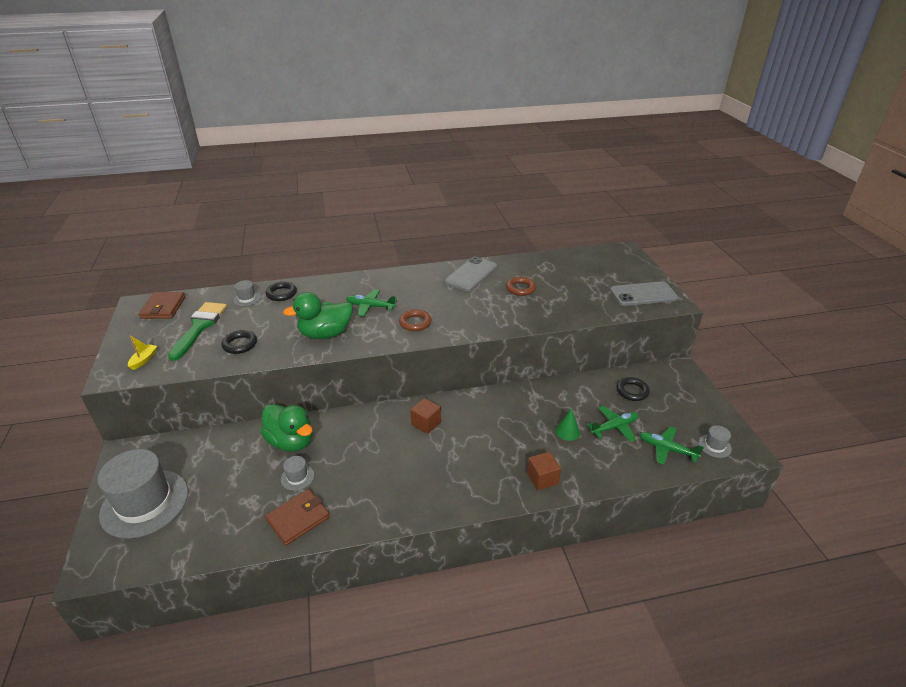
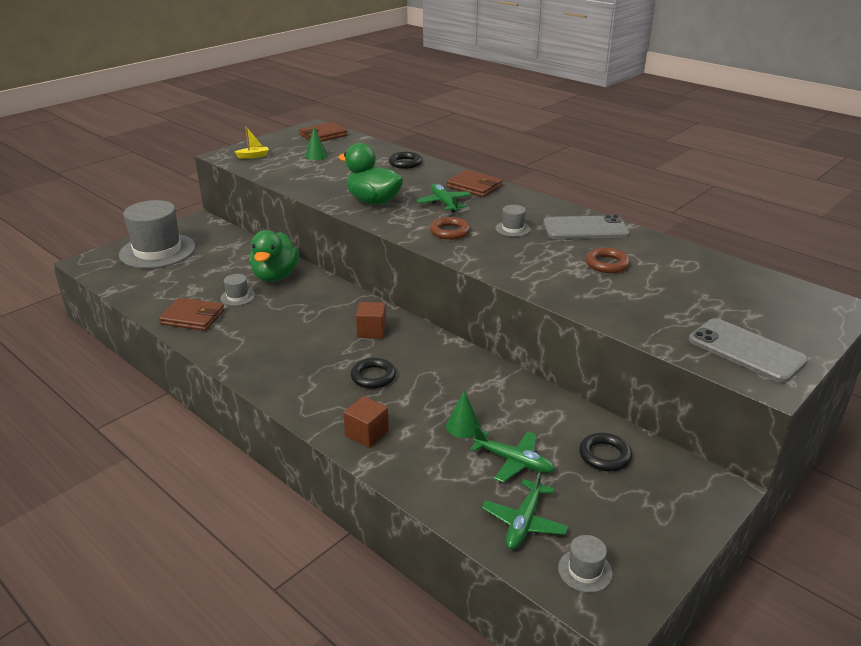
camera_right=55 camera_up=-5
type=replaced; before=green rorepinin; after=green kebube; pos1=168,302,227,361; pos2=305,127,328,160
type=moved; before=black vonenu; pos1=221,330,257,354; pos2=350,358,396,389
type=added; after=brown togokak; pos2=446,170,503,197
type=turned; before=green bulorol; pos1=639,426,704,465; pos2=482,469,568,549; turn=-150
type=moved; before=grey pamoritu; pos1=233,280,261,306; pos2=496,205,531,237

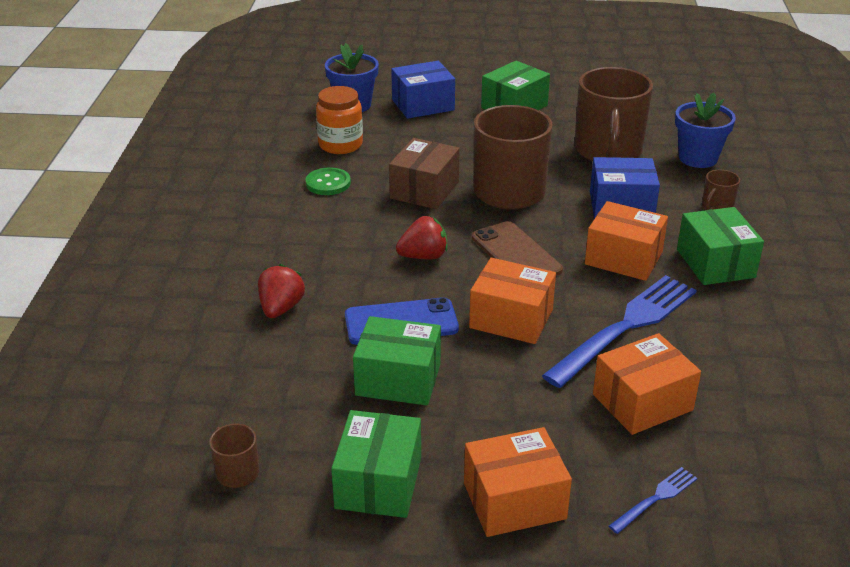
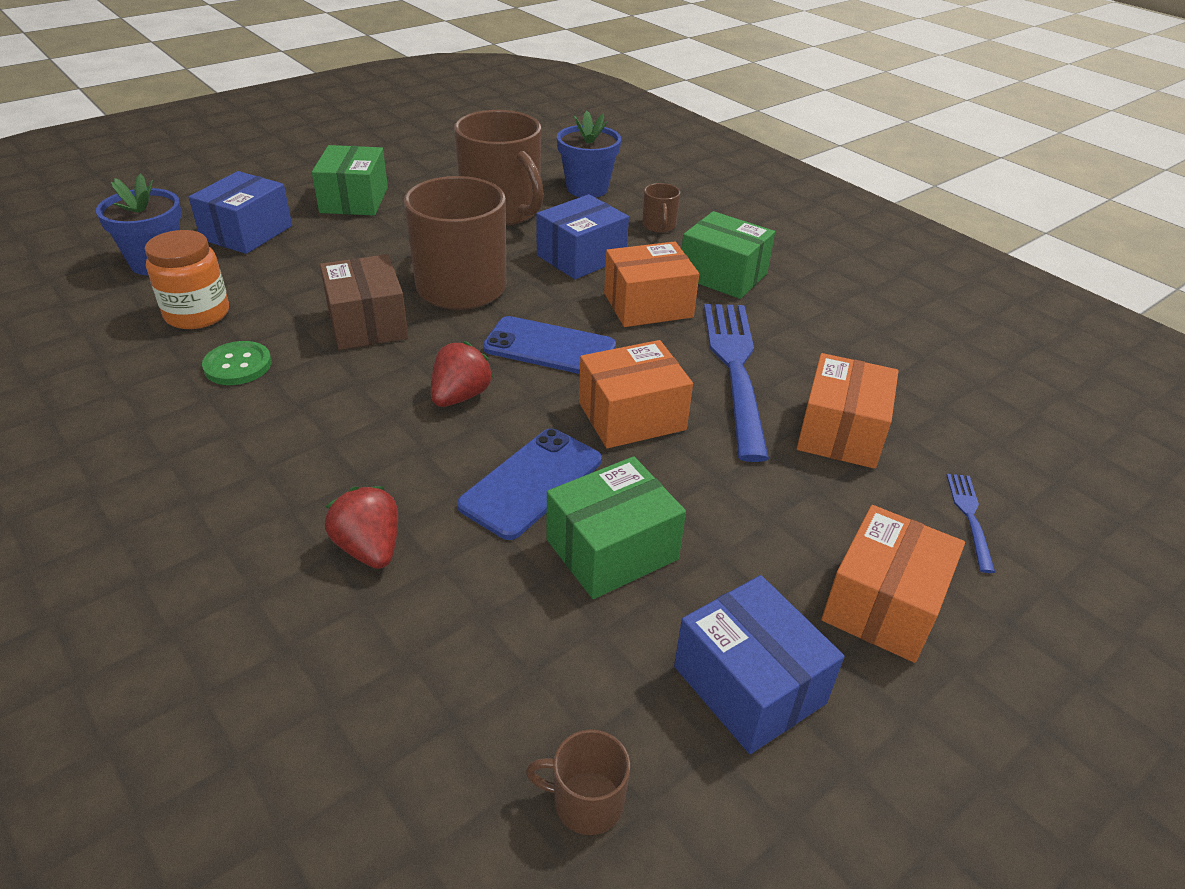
camera_right=-45 camera_up=5
type=recoloured; before=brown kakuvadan; after=blue kakuvadan; pos1=472,221,563,276; pos2=483,316,616,374
type=recoloured; before=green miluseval; after=blue miluseval; pos1=331,410,421,518; pos2=674,575,844,754

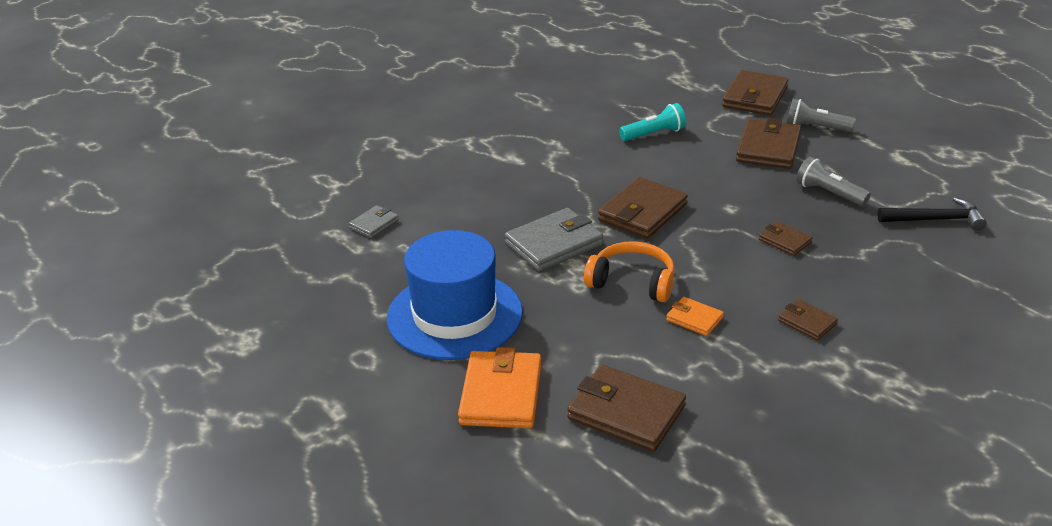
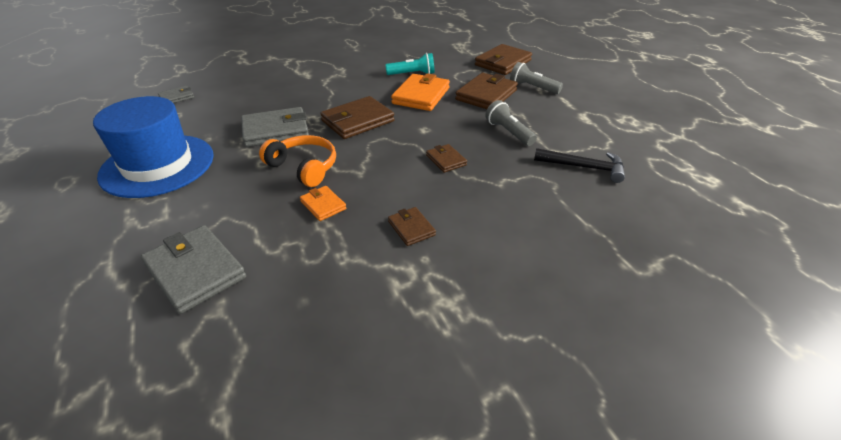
camera_right=15 camera_up=5
type=recoloured; before=brown togokak; after=grey togokak; pos1=567,365,686,451; pos2=141,225,246,314
type=moved; before=orange togokak; pos1=458,347,541,428; pos2=391,73,450,111

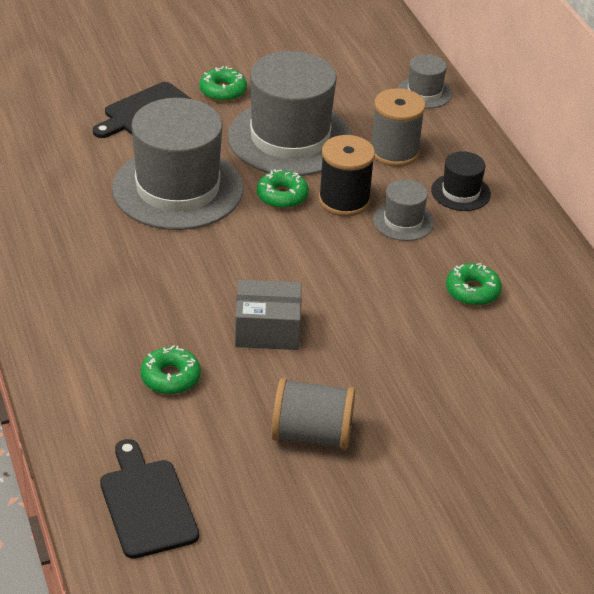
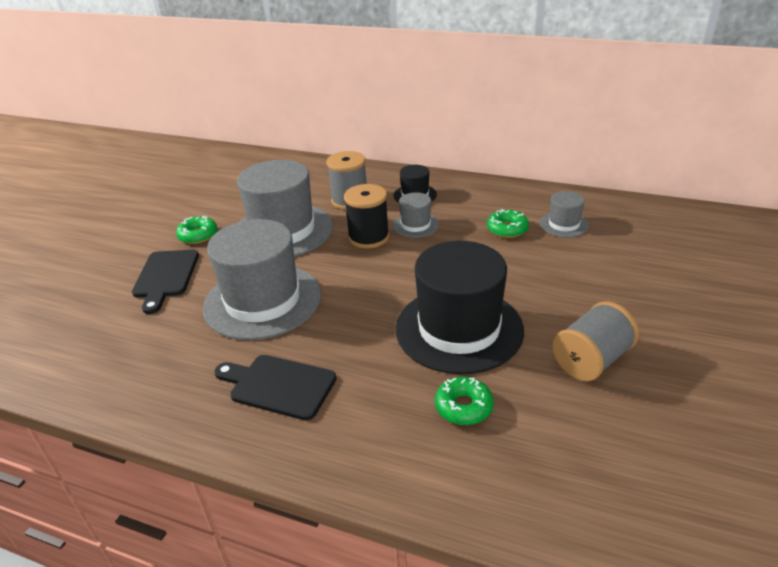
camera_right=-45 camera_up=-5
type=moved; before=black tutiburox; pos1=100,439,199,559; pos2=214,355,337,420
type=replaced; before=grey miluseval; after=black pamoritu; pos1=235,279,302,350; pos2=396,241,524,374
type=moved; before=grey pamoritu; pos1=398,54,452,108; pos2=540,191,589,237
type=removed; before=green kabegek; pos1=257,169,309,209

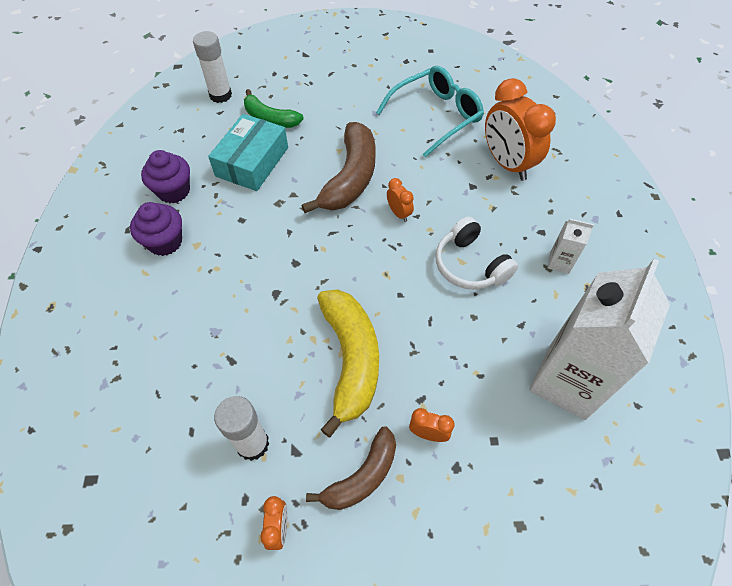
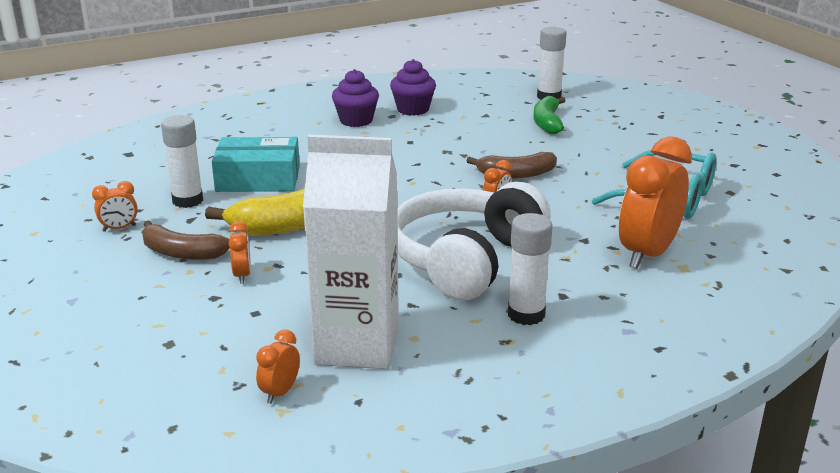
camera_right=65 camera_up=-30
type=moved; before=turquoise miluseval; pos1=208,114,288,191; pos2=212,137,300,192
type=added; after=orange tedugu; pos2=256,330,300,404
type=resized; before=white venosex; pos1=436,217,518,290; pos2=397,182,550,300; scale=1.69
type=resized; before=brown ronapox; pos1=301,122,376,213; pos2=466,152,557,179; scale=0.63
type=replaced; before=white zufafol; after=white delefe; pos1=548,219,594,274; pos2=508,213,553,325

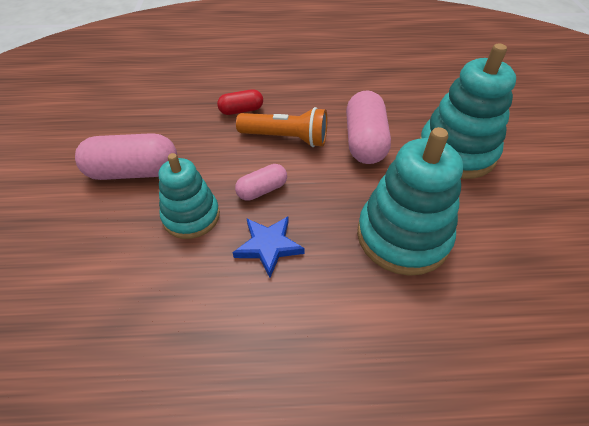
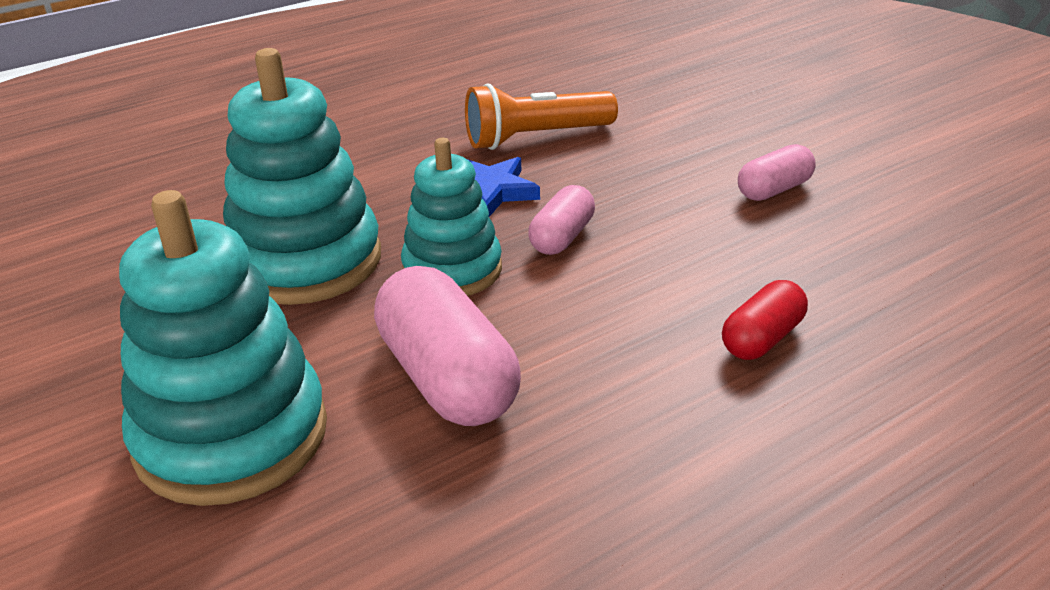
camera_right=150 camera_up=-15
type=moved; before=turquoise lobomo; pos1=159,153,220,239; pos2=401,138,502,296
type=moved; before=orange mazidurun; pos1=236,107,327,147; pos2=465,83,618,150
type=resized; before=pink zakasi; pos1=75,133,177,180; pos2=738,144,816,201; scale=0.56

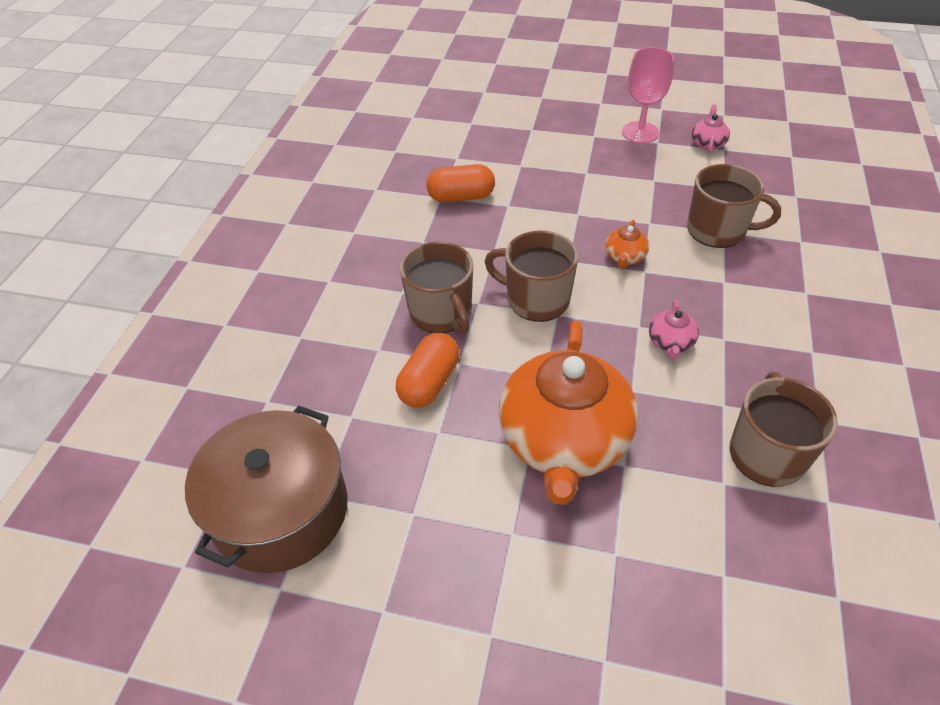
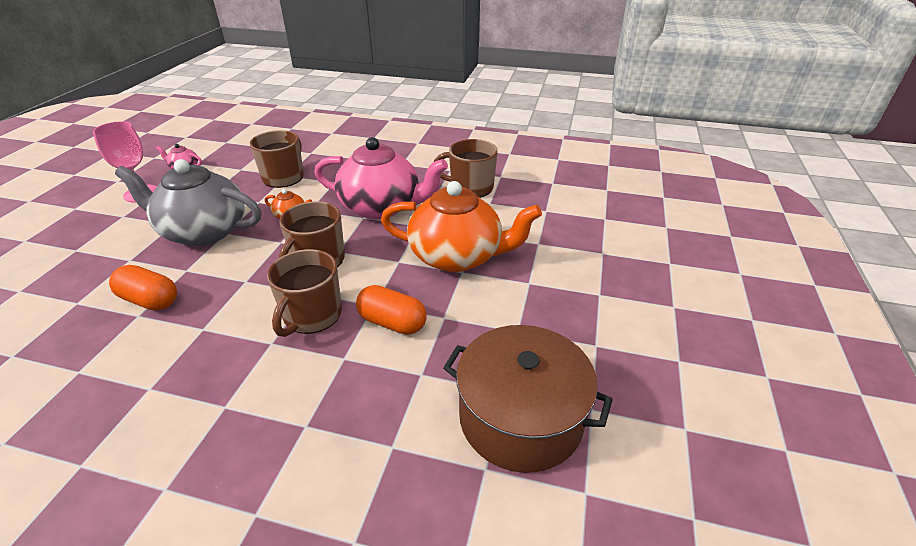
camera_right=-90 camera_up=-10
type=turned; before=orange zakasi; pos1=426,164,495,203; pos2=109,265,177,311; turn=-60
type=added; after=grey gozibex; pos2=115,159,261,246
type=turned; before=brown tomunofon; pos1=400,241,473,334; pos2=267,249,342,337; turn=135
type=resized; before=pink gozibex; pos1=649,300,699,360; pos2=314,137,448,219; scale=2.49

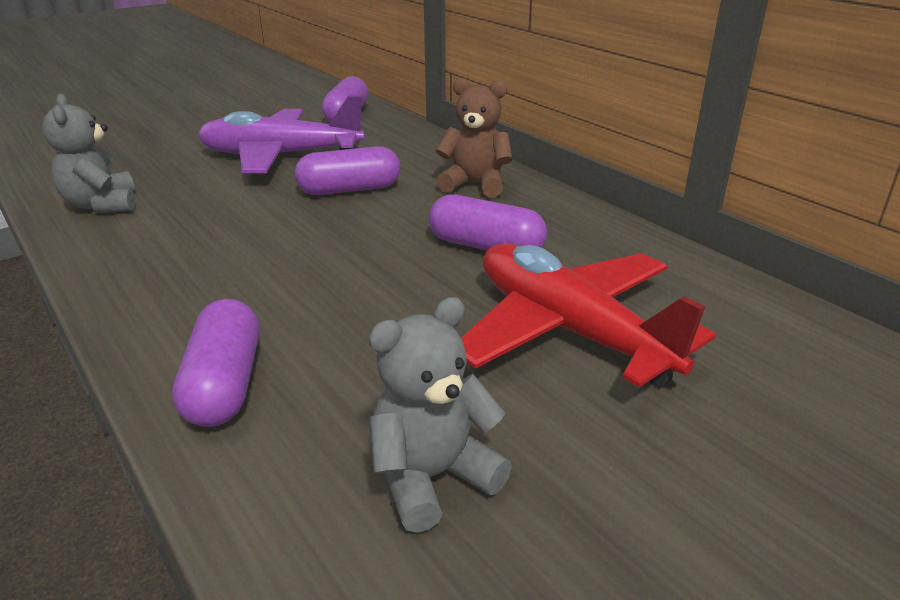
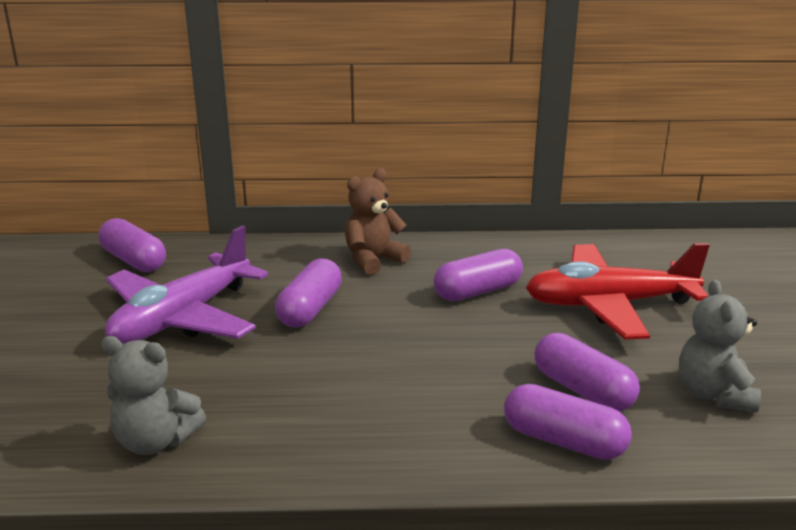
camera_right=-55 camera_up=-5
type=added; after=purple zakasi; pos2=534,333,640,411

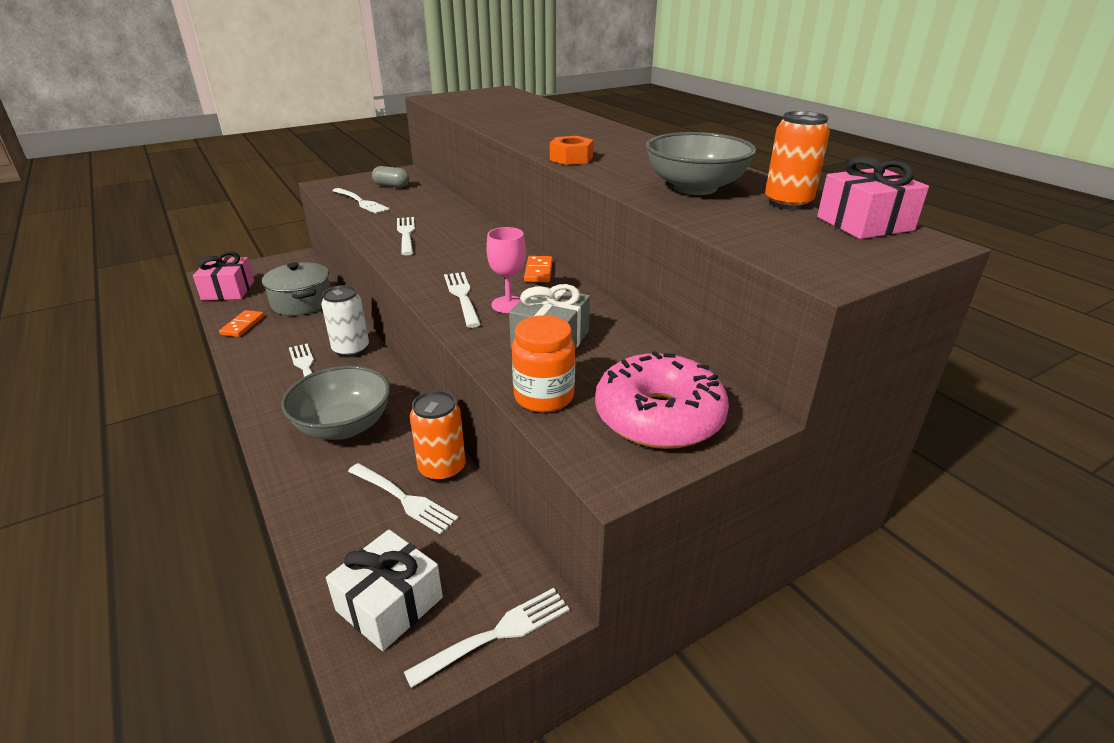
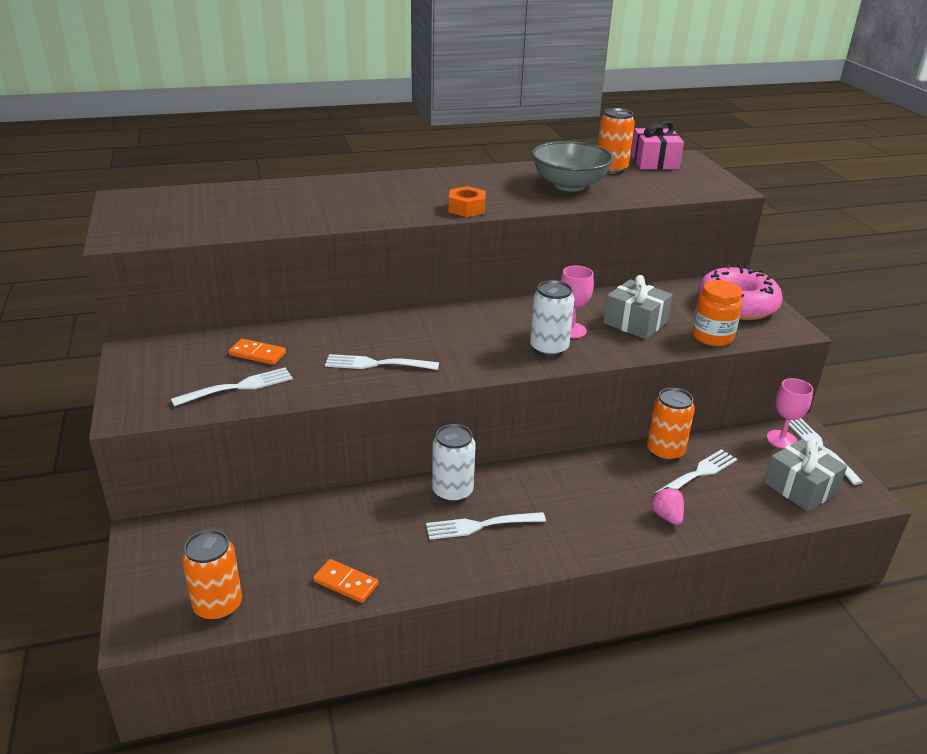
camera_right=-75 camera_up=0
type=replaced; before=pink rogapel; after=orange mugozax; pos1=193,251,254,301; pos2=182,530,242,621
type=moved; before=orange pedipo; pos1=524,256,553,283; pos2=229,339,286,365
type=replaced; before=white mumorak; after=white mugozax; pos1=444,272,481,328; pos2=530,280,574,357
type=added; after=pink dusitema; pos2=650,487,684,525
type=recoloured; before=white rogapel; after=grey rogapel; pos1=326,530,443,651; pos2=764,439,847,511
type=added; after=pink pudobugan; pos2=767,378,813,449
type=removed; before=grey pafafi; pos1=262,262,330,316
type=removed; before=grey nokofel; pos1=281,366,390,440
type=removed; before=grey zakasi; pos1=372,166,409,188

